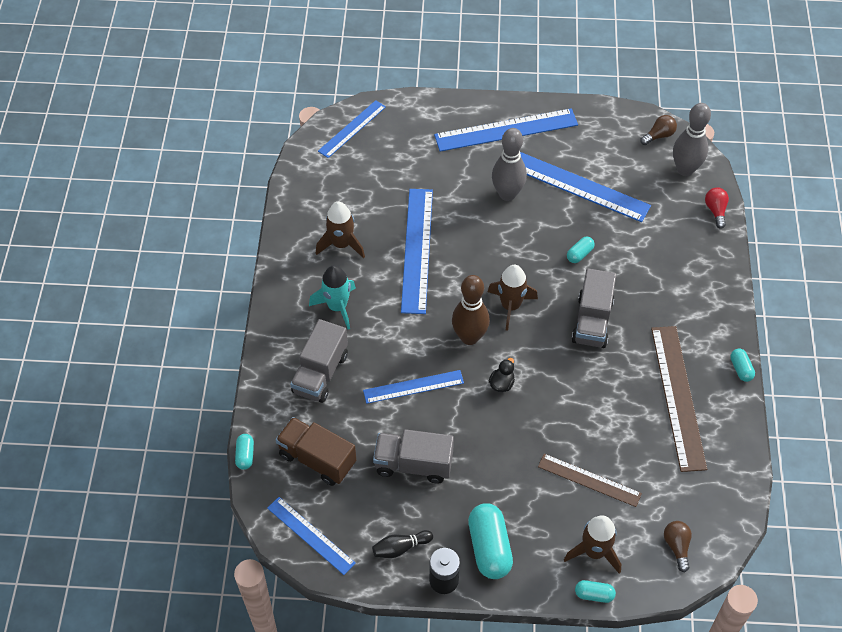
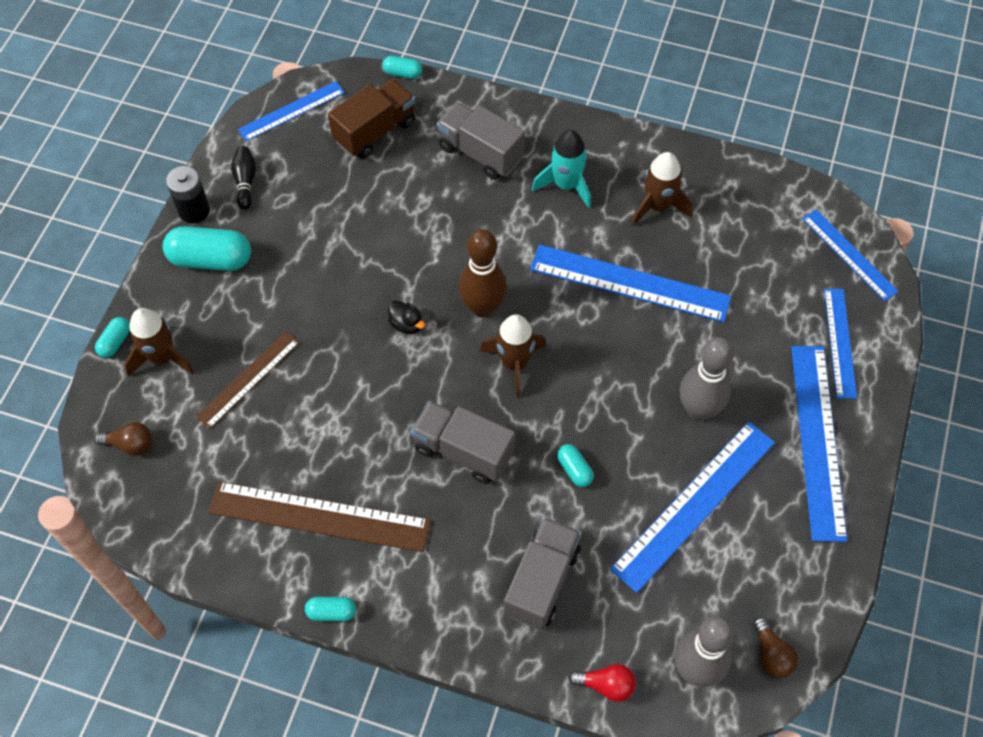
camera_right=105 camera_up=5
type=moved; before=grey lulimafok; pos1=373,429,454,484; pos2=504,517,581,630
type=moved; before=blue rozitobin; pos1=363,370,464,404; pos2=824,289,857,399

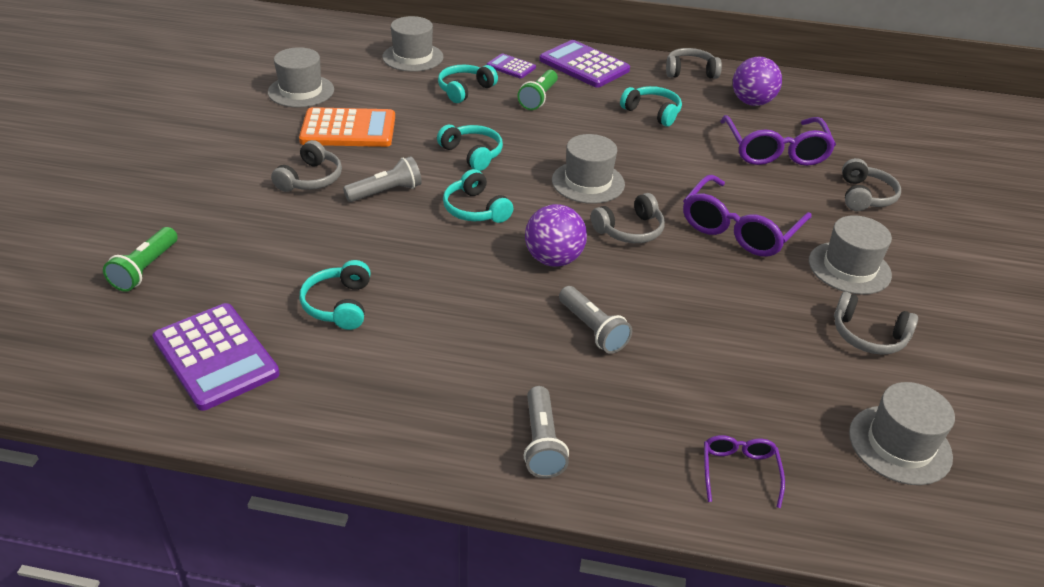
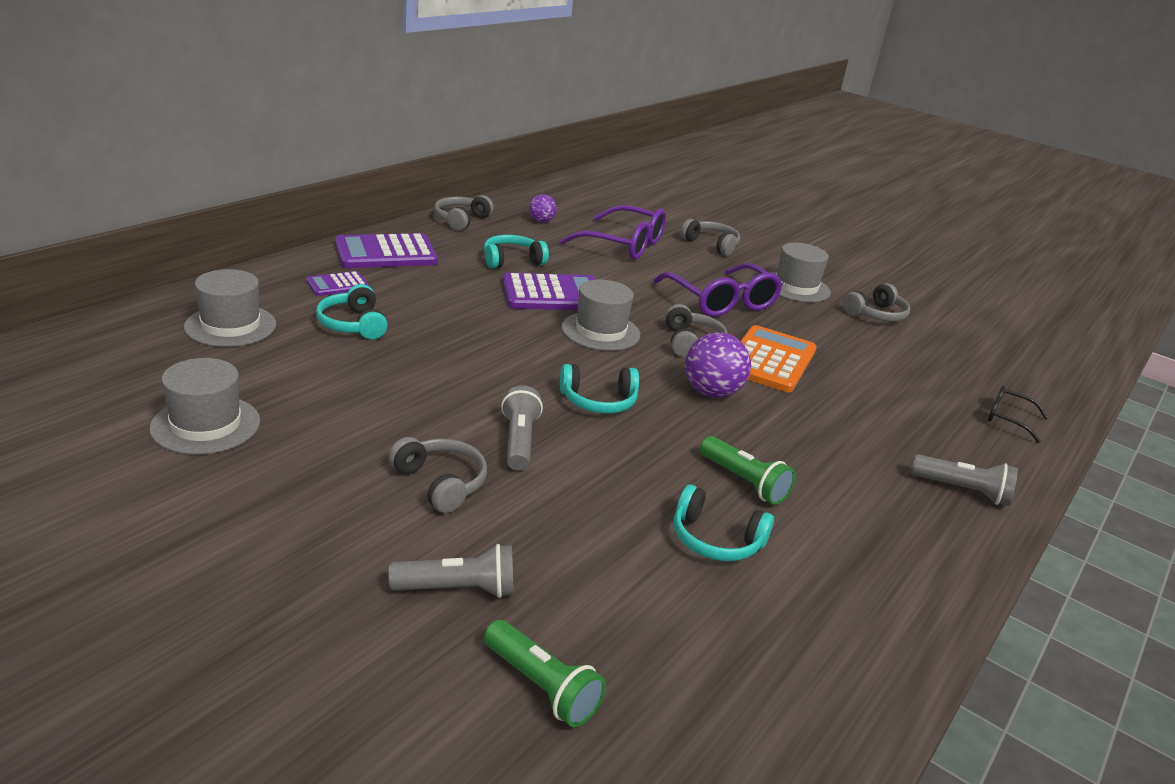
camera_right=-65 camera_up=-10
type=moved; before=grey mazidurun; pos1=559,286,632,354; pos2=389,544,514,598
type=moved; before=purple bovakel; pos1=153,303,280,411; pos2=502,273,596,310
type=resized; before=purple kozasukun; pos1=733,57,782,106; pos2=529,194,557,223; scale=0.58
type=moved; before=green mazidurun; pos1=518,70,558,110; pos2=700,436,795,505
type=moved; before=orange bovakel; pos1=299,107,395,147; pos2=740,325,817,392
type=recoloured; before=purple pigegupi; after=black pigegupi; pos1=704,435,785,508; pos2=988,386,1048,443
type=removed; before=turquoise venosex; pos1=437,125,503,171
type=removed; before=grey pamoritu; pos1=849,382,955,485

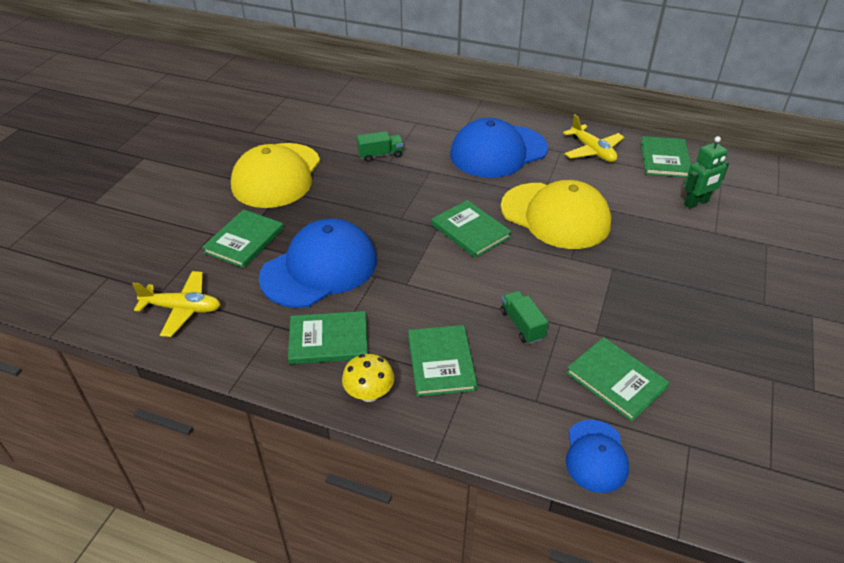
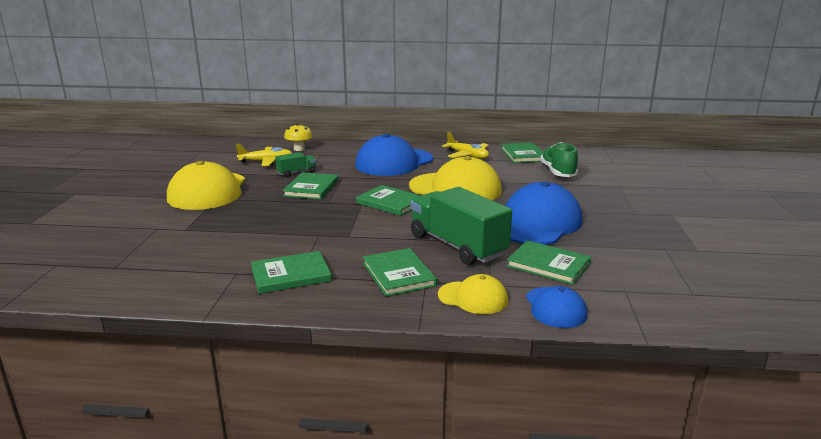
camera_right=-15 camera_up=-20
type=moved; before=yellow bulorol; pos1=132,271,220,337; pos2=236,144,292,166
type=moved; before=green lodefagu; pos1=202,209,284,268; pos2=283,172,338,200
type=moved; before=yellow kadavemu; pos1=342,354,394,402; pos2=284,123,313,151
type=resized; before=green lulimafok; pos1=501,291,548,344; pos2=411,187,512,265; scale=2.17
type=added; after=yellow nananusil; pos2=438,274,508,314
type=moved; before=blue nananusil; pos1=259,218,377,308; pos2=505,181,582,245
type=replaced; before=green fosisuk; after=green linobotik; pos1=684,136,729,209; pos2=540,142,578,177

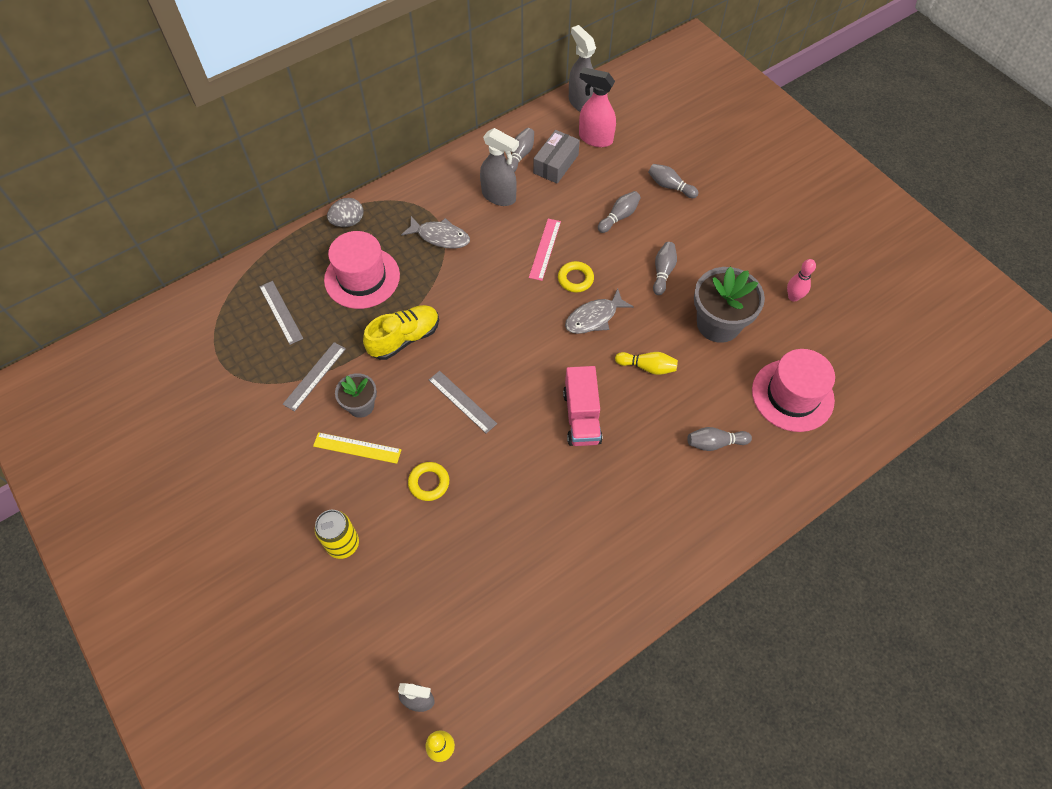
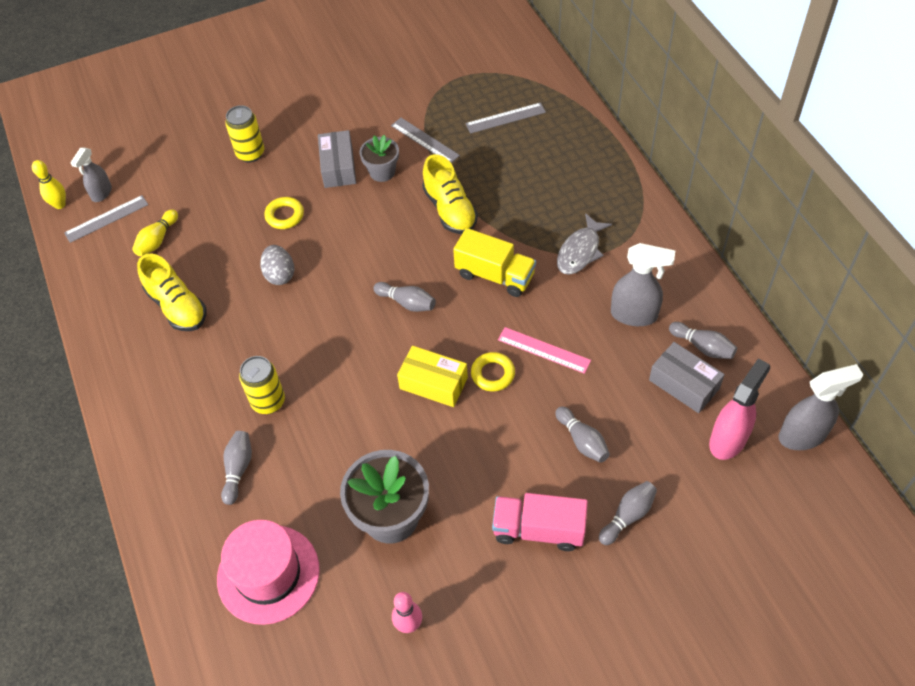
camera_right=105 camera_up=-5
type=moved; before=grey rozitobin; pos1=429,371,497,434; pos2=64,195,148,243
type=moved; before=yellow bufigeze; pos1=615,352,678,375; pos2=132,210,178,256
type=added; after=yellow linobotik; pos2=137,253,207,331
type=added; after=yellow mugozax; pos2=239,356,285,414
type=moved; before=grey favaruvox; pos1=327,198,363,227; pos2=260,245,294,285
type=replaced; before=yellow rozitobin; after=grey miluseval; pos1=313,432,402,464; pos2=318,130,356,188
type=moved; before=grey bufigeze; pos1=653,242,677,295; pos2=373,282,436,312
type=replaced; before=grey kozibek; after=yellow miluseval; pos1=565,289,634,334; pos2=397,346,468,407
type=added; after=yellow lulimafok; pos2=453,228,536,297
type=moved; before=pink lulimafok; pos1=563,366,602,446; pos2=492,493,588,551
type=turned; before=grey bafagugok; pos1=480,128,519,206; pos2=611,243,675,326; turn=-120
type=removed; before=pink pamoritu; pos1=324,231,400,309

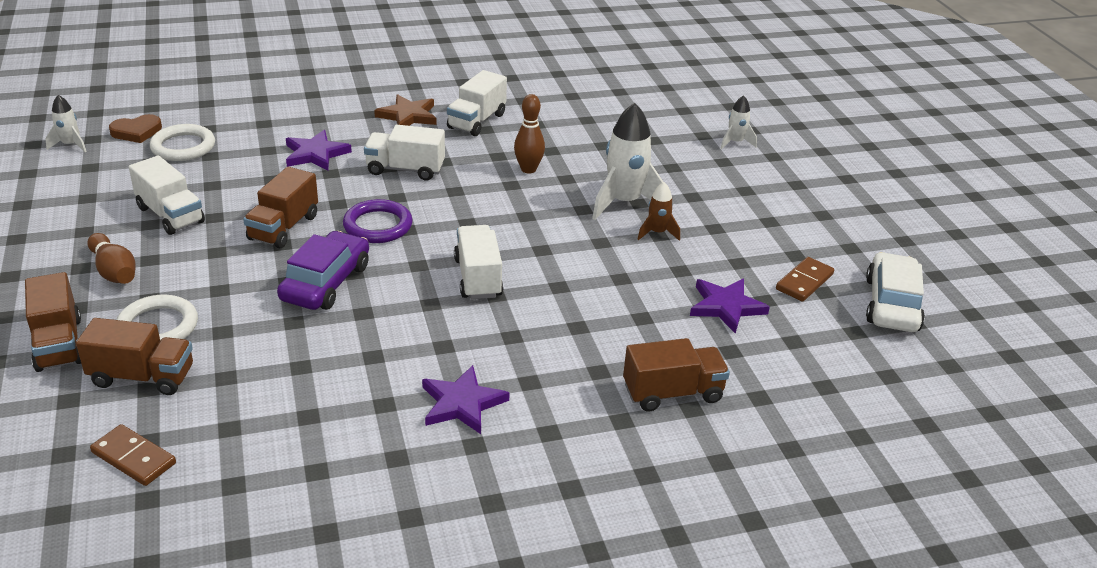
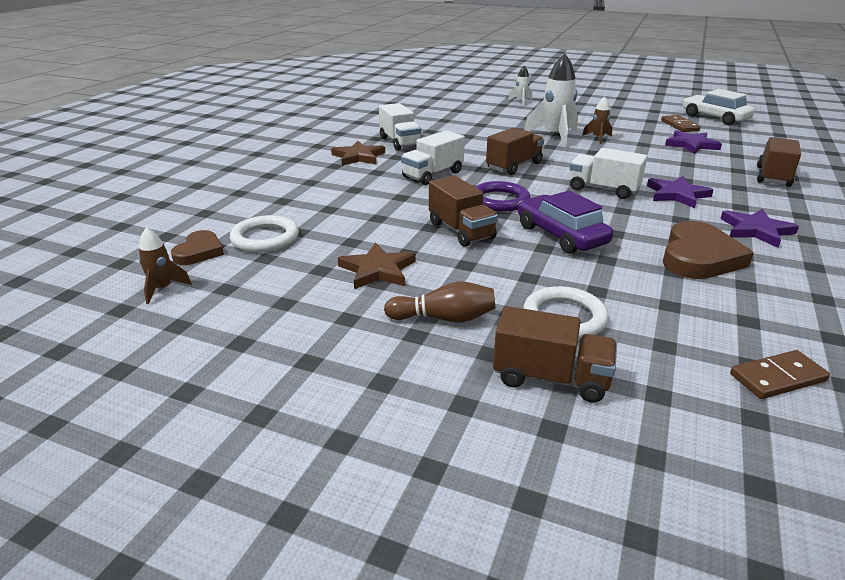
camera_right=-50 camera_up=-5
type=recoloured; before=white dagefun; after=brown dagefun; pos1=45,95,87,152; pos2=138,227,192,304
type=replaced; before=white lulimafok; after=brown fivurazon; pos1=129,155,205,235; pos2=338,242,416,289
type=moved; before=brown lulimafok; pos1=76,318,193,395; pos2=486,127,544,175
type=moved; before=purple fivurazon; pos1=286,130,352,171; pos2=647,176,713,208
type=added; after=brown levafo; pos2=663,221,754,279
type=removed; before=brown bufigeze; pos1=514,94,545,174

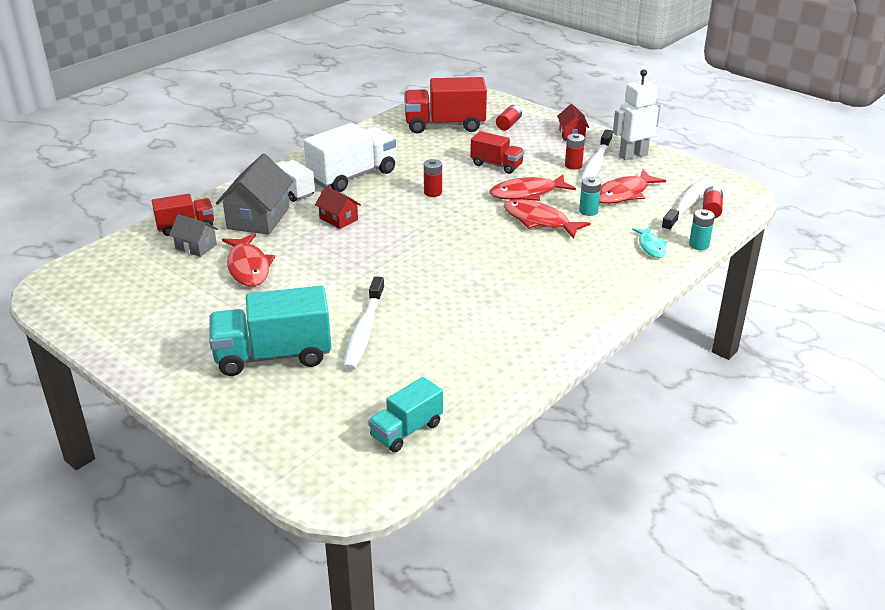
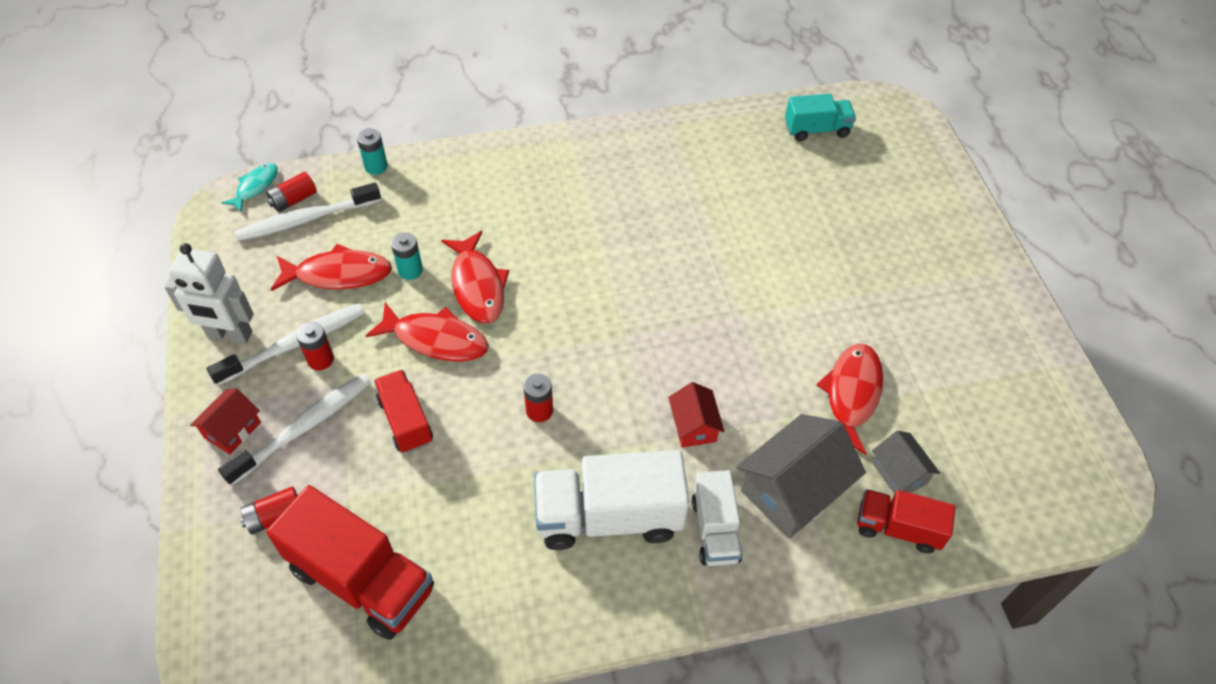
camera_right=-145 camera_up=20
type=moved; before=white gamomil; pos1=343,276,385,370; pos2=218,374,371,486
type=moved; before=turquoise kozibek; pos1=632,227,667,258; pos2=222,163,278,212
type=removed; before=turquoise lulimafok; pos1=209,286,332,376

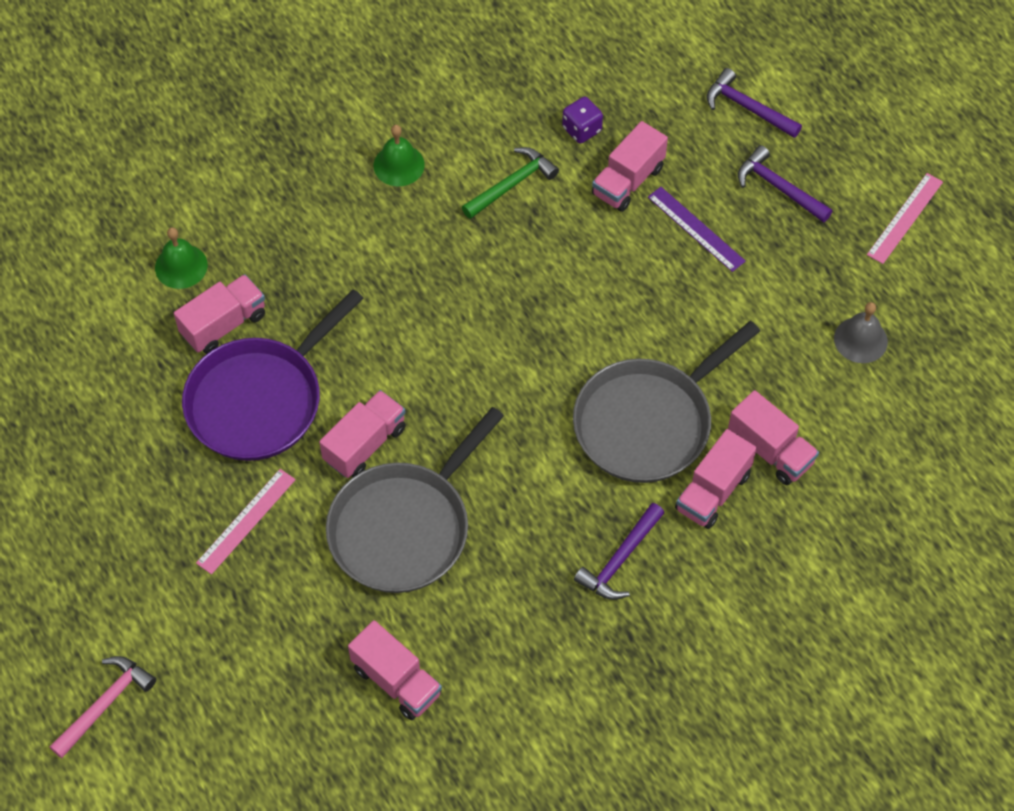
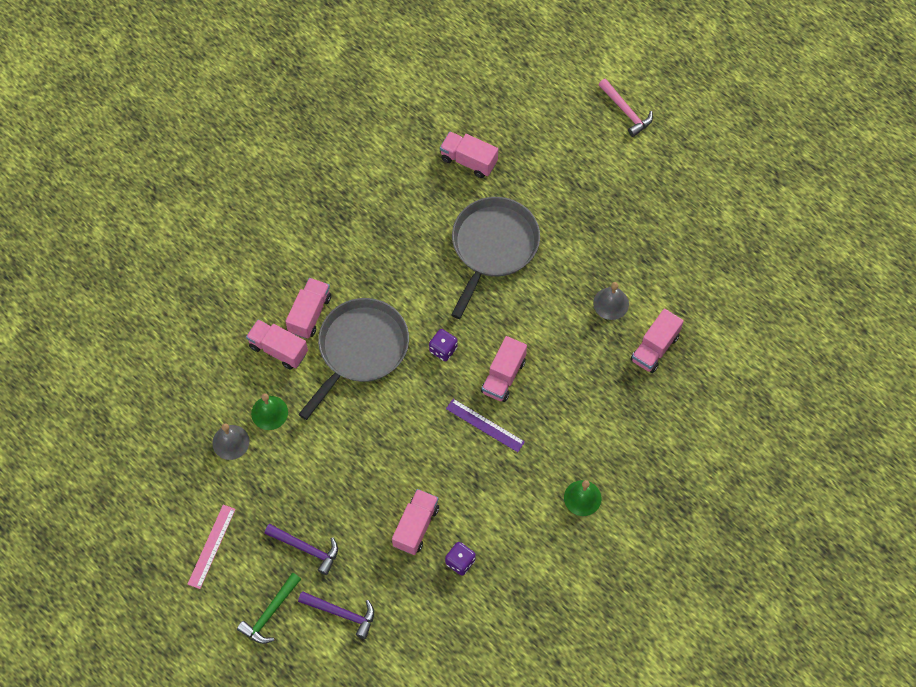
camera_right=165 camera_up=5
type=moved; before=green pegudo; pos1=462,147,559,219; pos2=237,573,301,644
type=moved; before=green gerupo; pos1=155,227,208,289; pos2=251,393,288,430
type=added; after=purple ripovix; pos2=429,329,458,361
type=moved; before=purple rozitobin; pos1=648,187,746,272; pos2=446,399,525,452
type=moved; before=pink lulimafok; pos1=319,390,406,478; pos2=481,336,527,402
type=replaced; before=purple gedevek; after=grey gerupo; pos1=182,289,363,461; pos2=593,282,629,320
type=turned; before=pink pegudo; pos1=50,656,156,758; pos2=598,79,653,137; turn=-60
type=removed; before=pink rozitobin; pos1=196,469,296,574
type=removed; before=purple pegudo; pos1=574,503,664,600

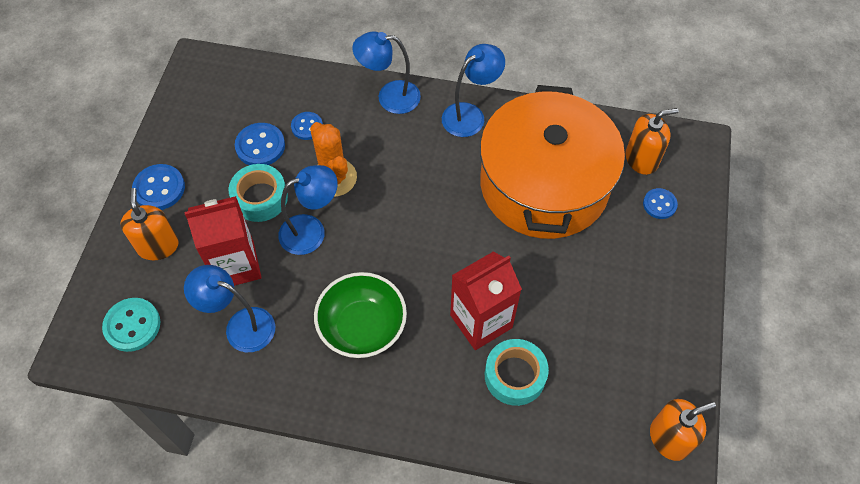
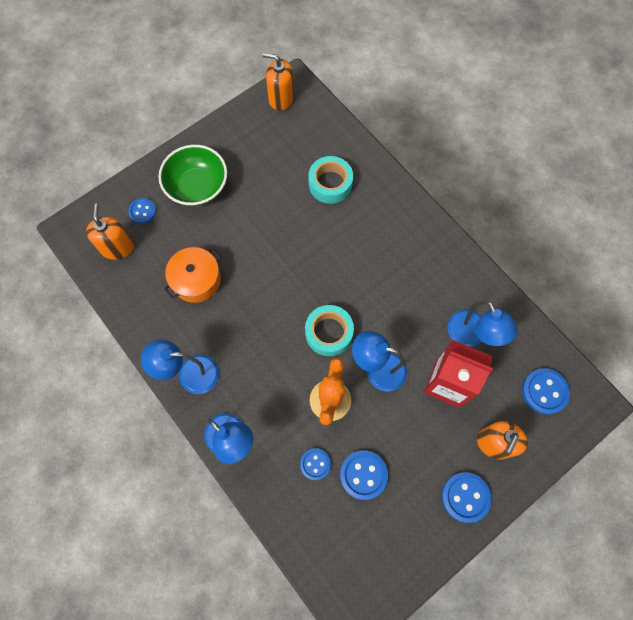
camera_right=-140 camera_up=10
type=turned; before=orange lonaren; pos1=626,108,679,175; pos2=86,204,134,260; turn=60
type=moved; before=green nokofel; pos1=314,272,407,358; pos2=158,145,227,206
type=resized; before=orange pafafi; pos1=480,85,625,239; pos2=163,247,221,303; scale=0.45
type=moved; before=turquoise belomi; pos1=229,164,288,222; pos2=305,305,354,356
type=recoloured; before=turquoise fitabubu; after=blue fitabubu; pos1=102,298,160,352; pos2=522,368,570,415
type=removed; before=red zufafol; pos1=450,252,522,350

